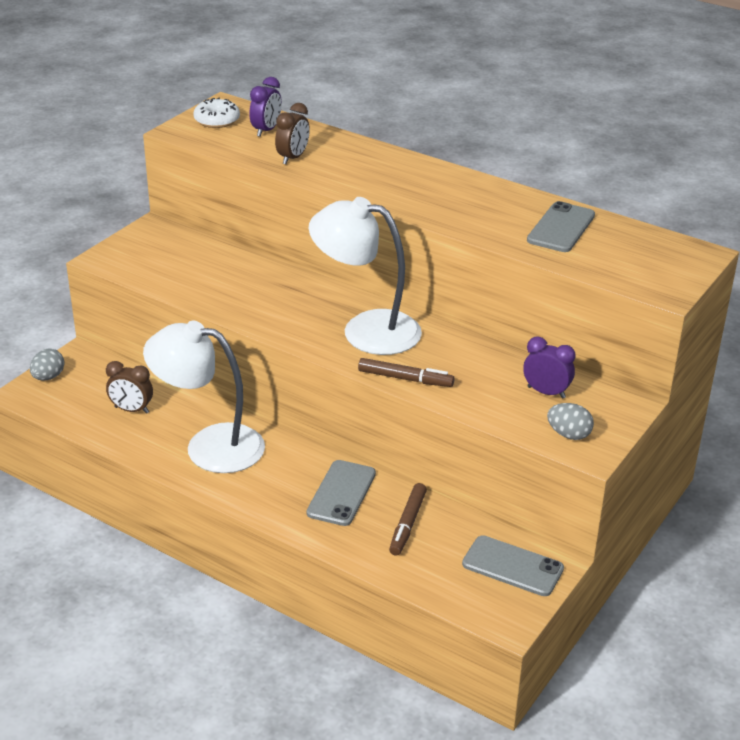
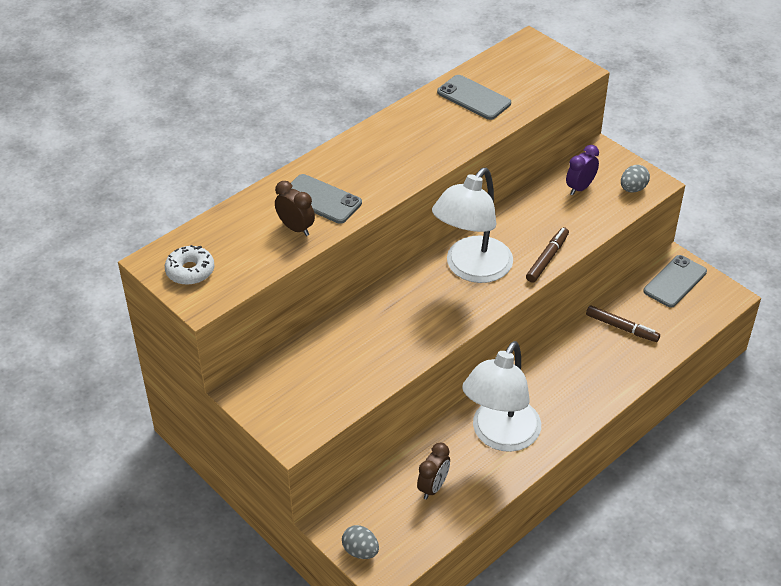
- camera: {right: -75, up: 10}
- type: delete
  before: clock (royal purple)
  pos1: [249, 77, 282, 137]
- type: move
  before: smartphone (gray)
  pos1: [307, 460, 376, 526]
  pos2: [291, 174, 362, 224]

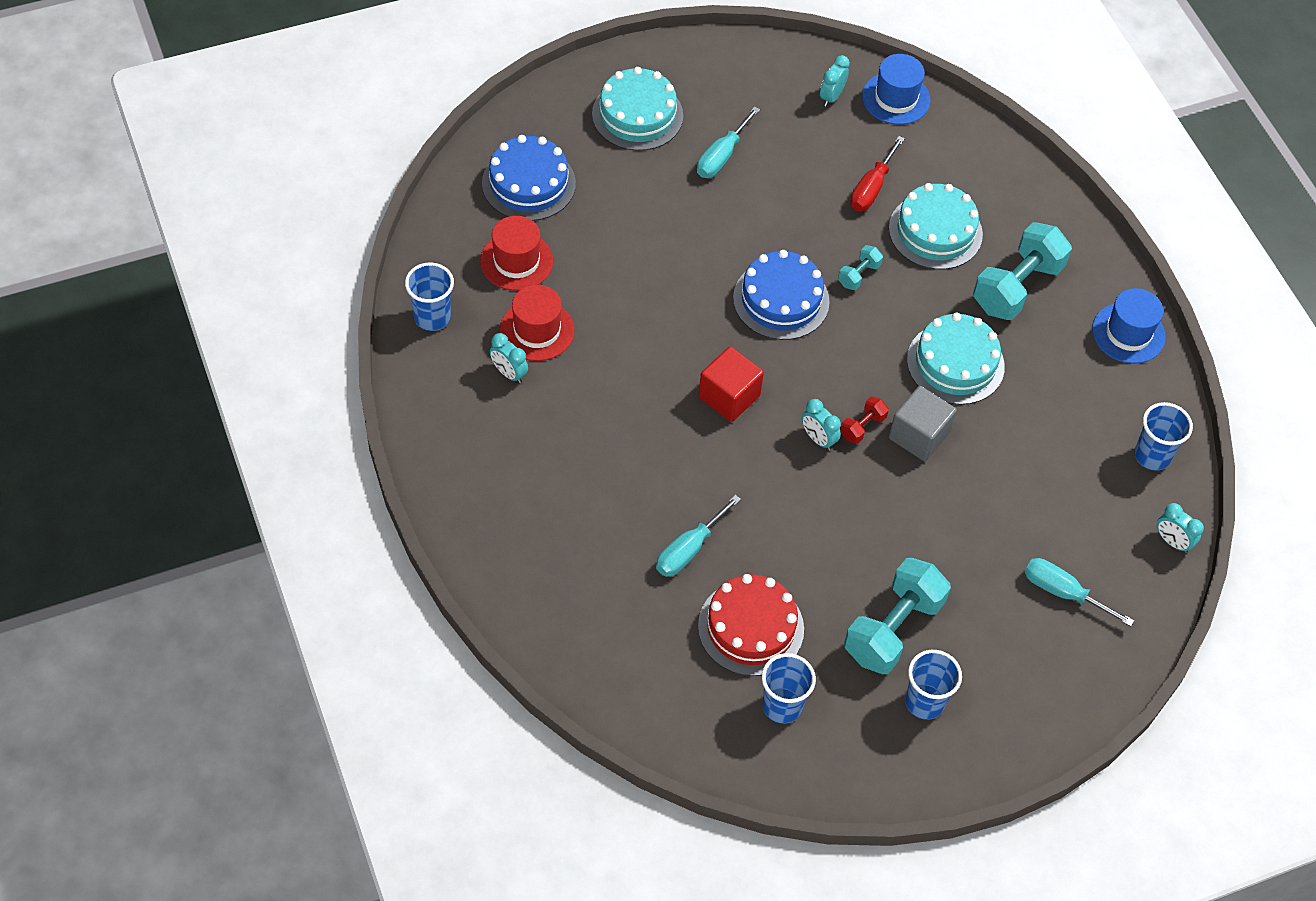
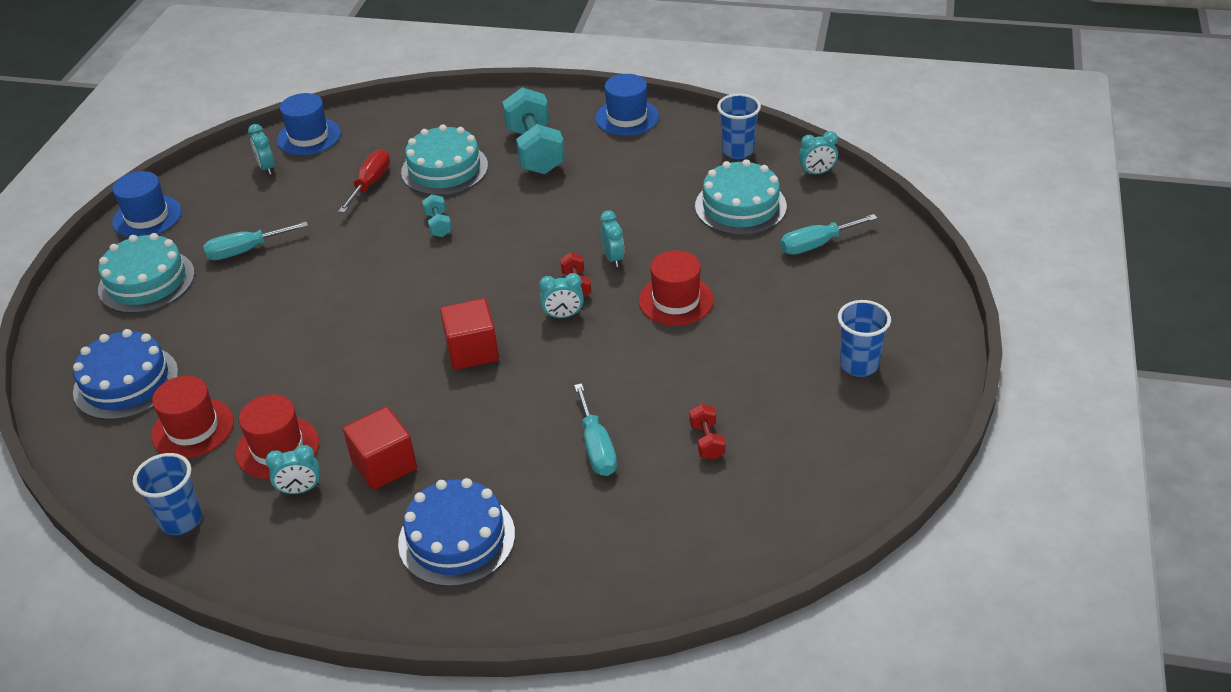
- camera: {right: -50, up: -15}
- type: rotate
  before: hand screwdriver (teal)
  pos1: [697, 106, 760, 178]
  pos2: [203, 222, 308, 260]
  turn: 90
- type: rotate
  before: hand screwdriver (crimson)
  pos1: [850, 136, 905, 211]
  pos2: [338, 149, 390, 213]
  turn: -135
- type: move
  before: layer cake (cobalt)
  pos1: [733, 250, 830, 340]
  pos2: [398, 478, 515, 587]
- type: move
  before: layer cake (teal)
  pos1: [907, 312, 1005, 405]
  pos2: [695, 159, 787, 235]
- type: replace
  before: cube (gray)
  after: clock (teal)
  pos1: [889, 386, 957, 461]
  pos2: [600, 211, 624, 267]
- type: delete
  before: free weight (teal)
  pos1: [844, 558, 951, 674]
- type: replace
  before: layer cake (crimson)
  after: free weight (crimson)
  pos1: [698, 574, 804, 676]
  pos2: [689, 404, 726, 460]
- type: delete
  before: beaker (cobalt)
  pos1: [762, 653, 816, 724]
- type: insert
  after: hat (cobalt)
  pos2: [112, 171, 182, 238]
- type: insert
  after: hat (crimson)
  pos2: [639, 250, 714, 326]
- type: insert
  after: cube (crimson)
  pos2: [343, 407, 417, 490]

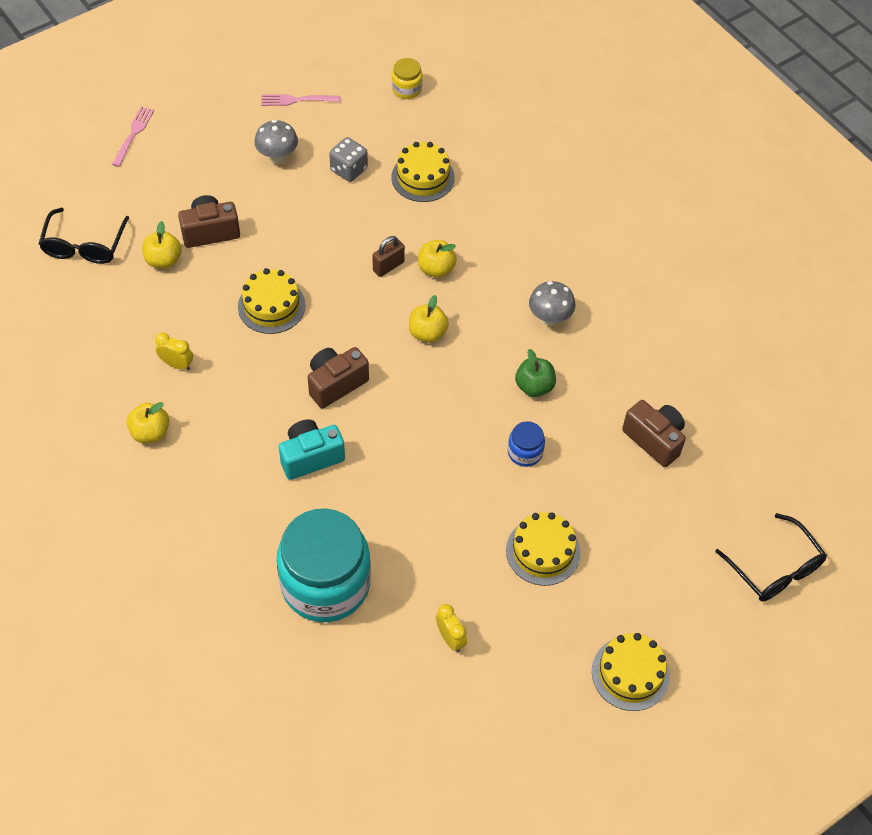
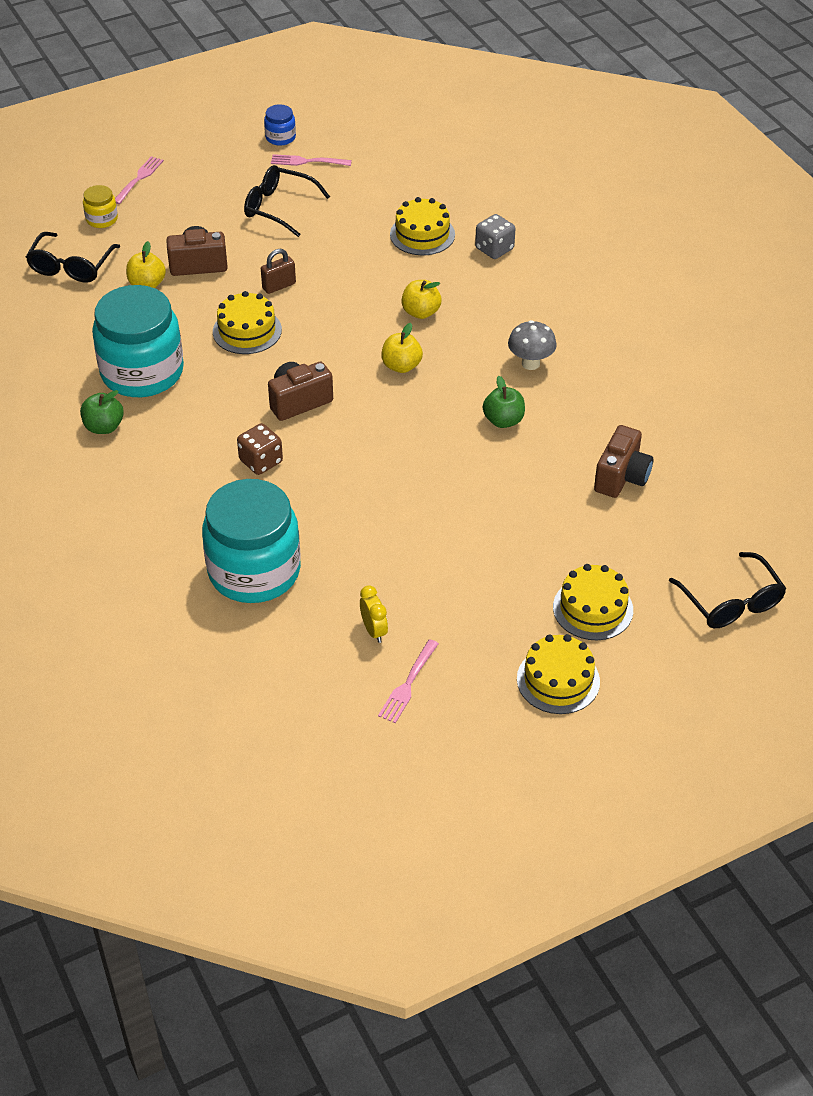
- camera: {right: 10, up: -10}
- type: move
  before: preserve jar (bright yellow)
  pos1: [392, 58, 423, 99]
  pos2: [83, 185, 118, 228]
- type: replace
  before: toadstool (gray)
  after: glasses (jet-black)
  pos1: [254, 120, 298, 164]
  pos2: [244, 165, 330, 237]
- type: move
  before: game die (gray)
  pos1: [329, 137, 368, 182]
  pos2: [475, 214, 515, 259]
- type: move
  before: padlock (dark brown)
  pos1: [372, 236, 405, 277]
  pos2: [261, 249, 296, 294]
- type: replace
  before: clock (bright yellow)
  after: preserve jar (teal)
  pos1: [155, 332, 193, 370]
  pos2: [92, 285, 184, 397]
- type: rotate
  before: compact camera (dark brown)
  pos1: [622, 400, 686, 467]
  pos2: [594, 425, 653, 498]
  turn: 60
- type: recolor
  before: apple fruit (bright yellow)
  after: apple fruit (emerald)
  pos1: [127, 402, 169, 443]
  pos2: [80, 390, 124, 434]
- type: replace
  before: compact camera (teal)
  after: game die (dark brown)
  pos1: [279, 419, 345, 480]
  pos2: [237, 423, 283, 475]
- type: move
  before: preserve jar (cobalt)
  pos1: [508, 421, 545, 467]
  pos2: [264, 104, 296, 146]
- type: move
  before: layer cake (bright yellow)
  pos1: [506, 512, 580, 586]
  pos2: [553, 564, 633, 640]
- type: insert
  after: table fork (rosy)
  pos2: [378, 639, 439, 723]

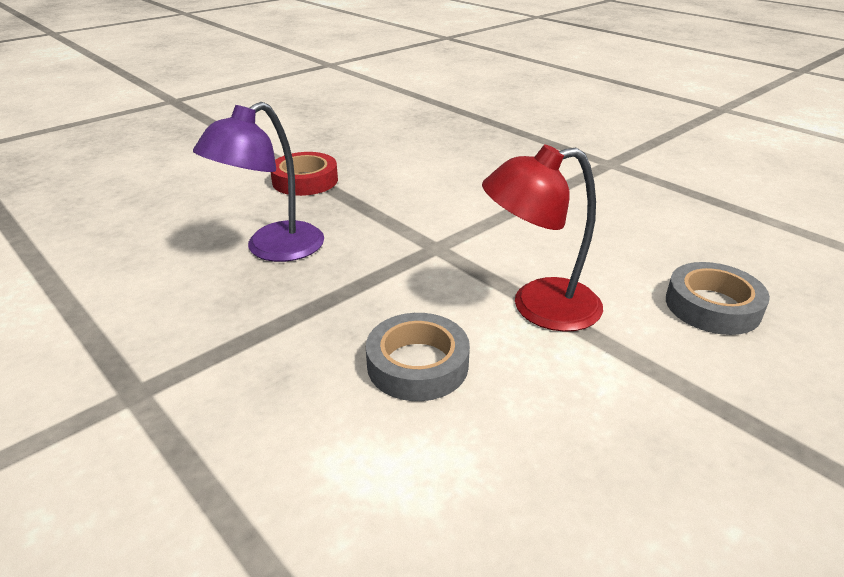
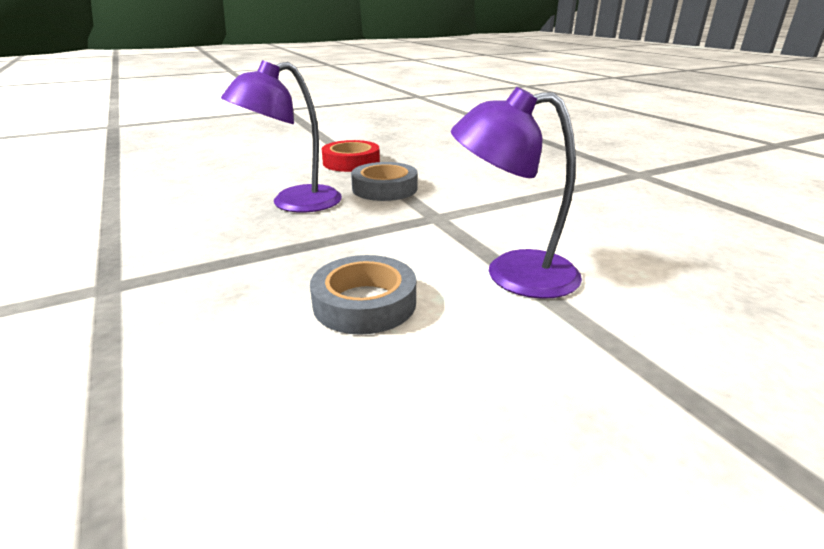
- camera: {right: 15, up: -5}
- type: recolor
  before: lamp (crimson)
  after: lamp (royal purple)
  pos1: [482, 145, 603, 332]
  pos2: [451, 87, 582, 299]
- type: move
  before: sticky tape (gray)
  pos1: [666, 262, 770, 335]
  pos2: [351, 162, 418, 201]

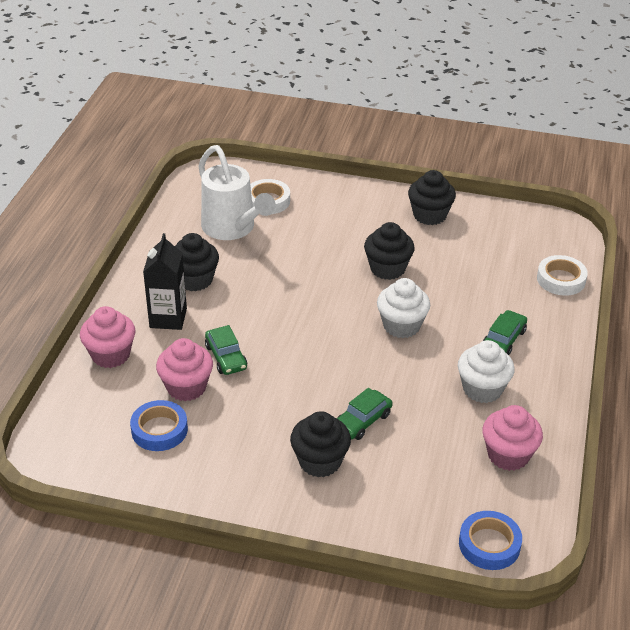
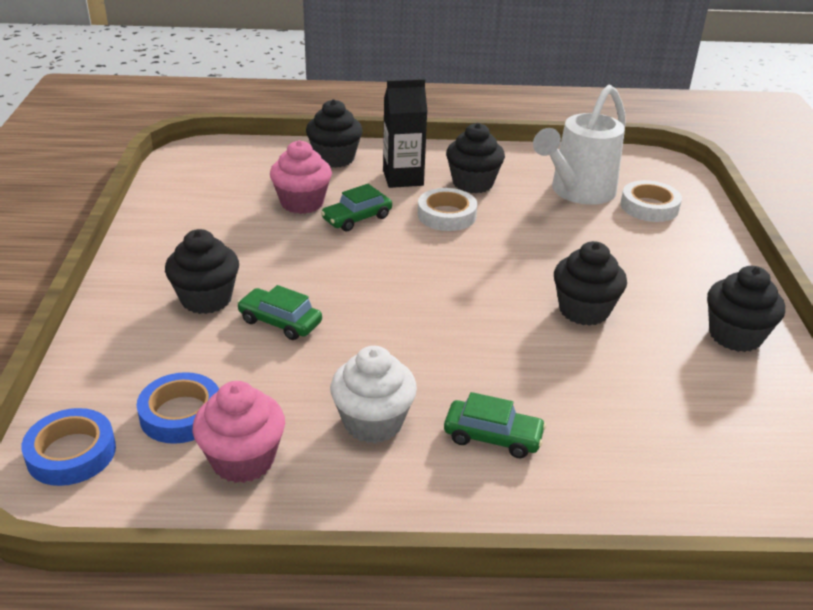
- camera: {right: 75, up: -5}
- type: move
  before: sticky tape (pure white)
  pos1: [537, 255, 588, 296]
  pos2: [418, 188, 478, 231]
- type: delete
  before: muffin (pure white)
  pos1: [377, 278, 430, 338]
- type: recolor
  before: muffin (rosy)
  after: muffin (jet-black)
  pos1: [80, 306, 135, 368]
  pos2: [306, 99, 363, 168]
- type: move
  before: sticky tape (cobalt)
  pos1: [130, 400, 188, 451]
  pos2: [137, 372, 219, 444]

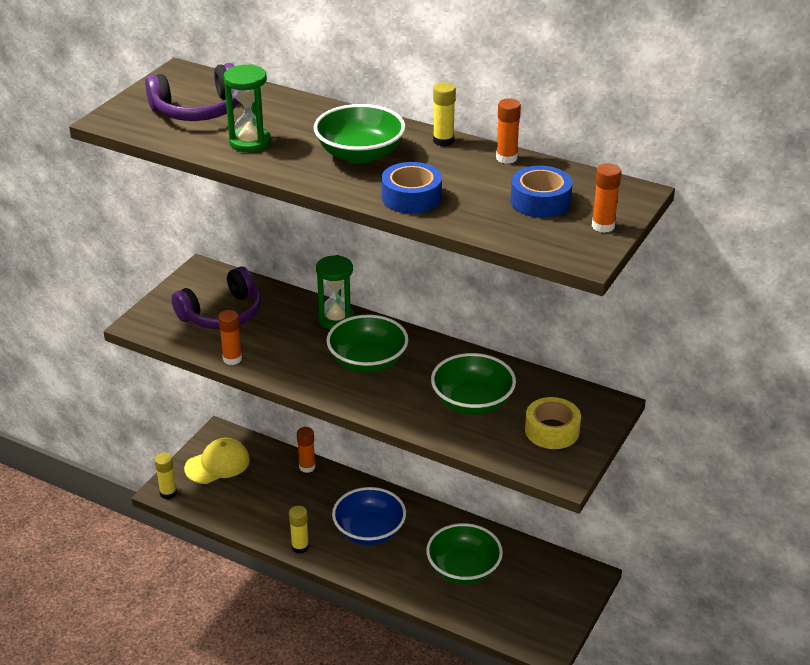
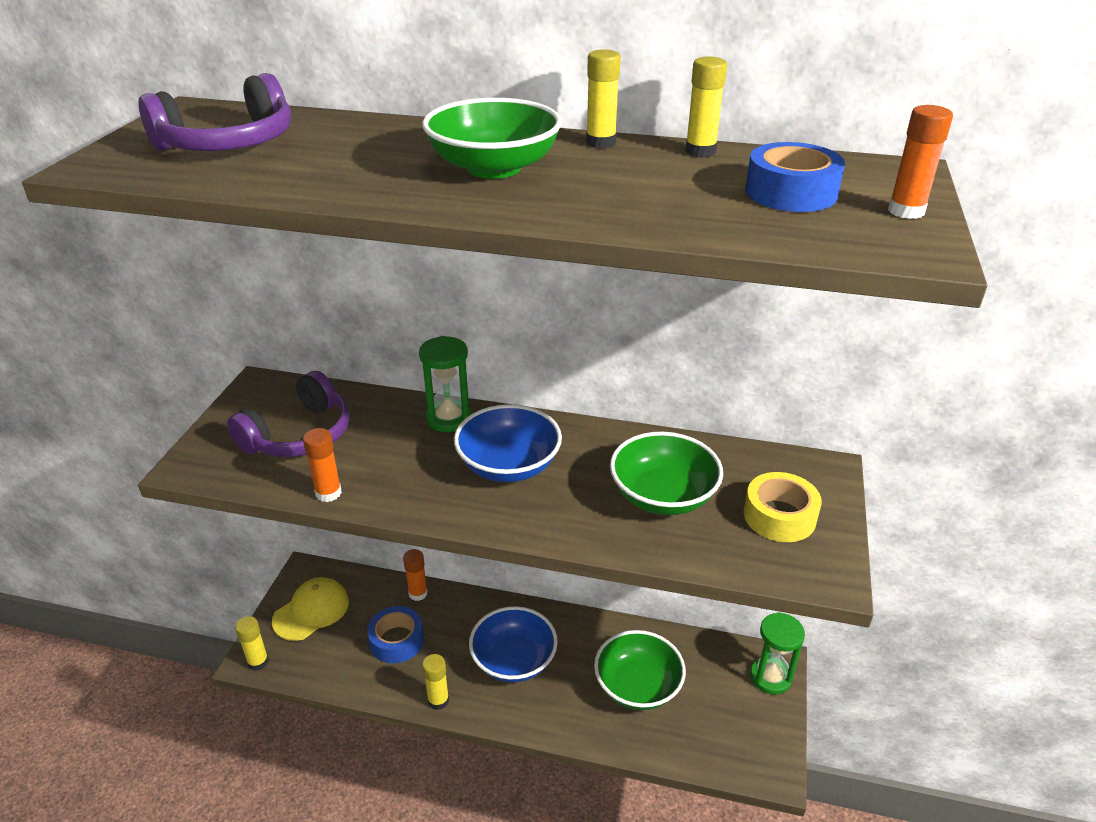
- camera: {right: -15, up: 0}
- type: move
  before: sandglass (emerald)
  pos1: [224, 64, 271, 152]
  pos2: [750, 612, 805, 695]
- type: recolor
  before: glue (orange-coloured)
  after: glue (bright yellow)
  pos1: [496, 98, 521, 164]
  pos2: [685, 56, 727, 157]
- type: move
  before: sticky tape (cobalt)
  pos1: [382, 162, 442, 214]
  pos2: [367, 606, 424, 663]
- type: recolor
  before: bowl (emerald)
  after: bowl (cobalt)
  pos1: [327, 315, 408, 373]
  pos2: [454, 404, 562, 482]

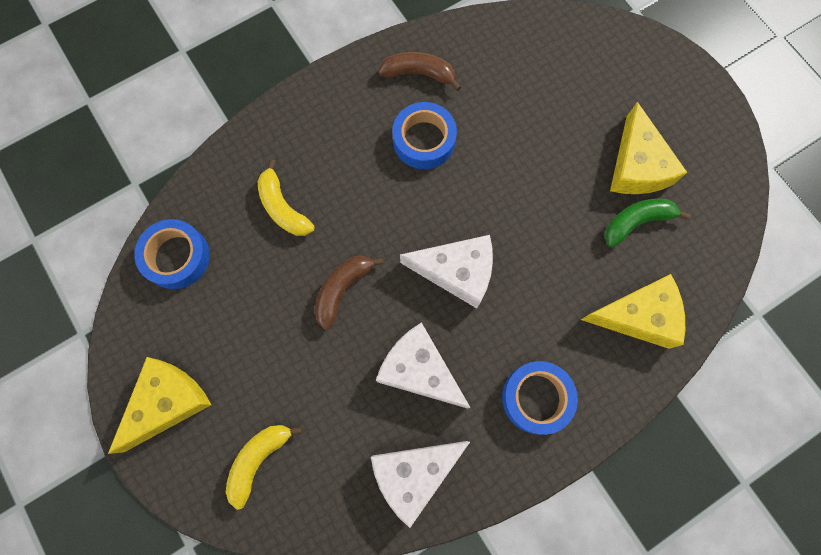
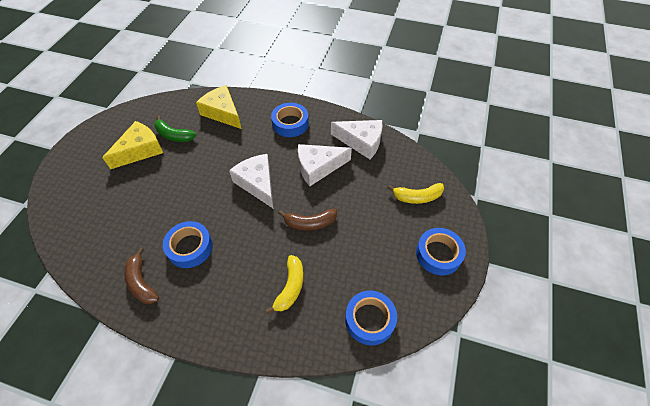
- camera: {right: -130, up: -20}
- type: rotate
  before: cheese (pure white)
  pos1: [376, 322, 471, 409]
  pos2: [298, 144, 352, 186]
  turn: 75
- type: replace
  before: cheese (bright yellow)
  after: sticky tape (cobalt)
  pos1: [108, 357, 211, 454]
  pos2: [416, 228, 466, 276]

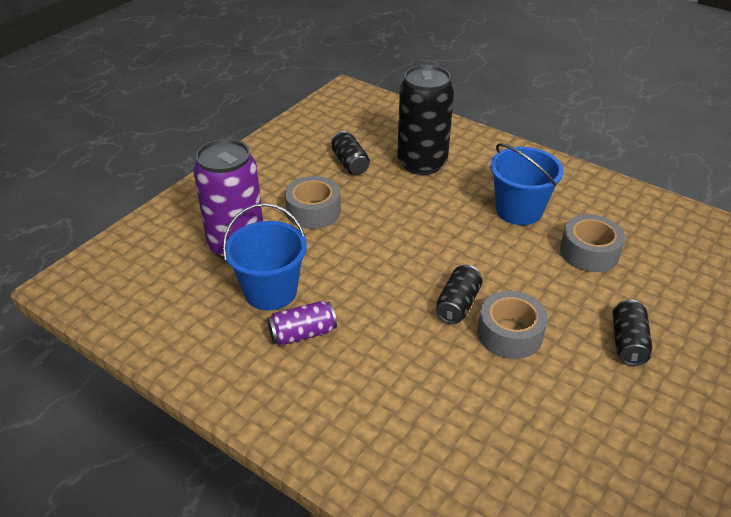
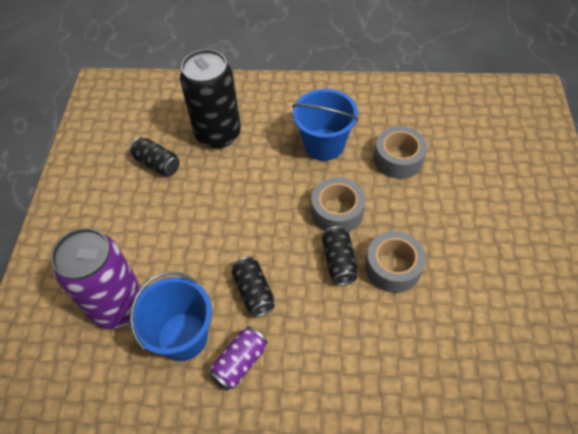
- camera: {right: -30, up: 15}
- type: move
  before: sticky tape (gray)
  pos1: [285, 176, 341, 229]
  pos2: [311, 177, 365, 232]
- type: move
  before: can (jet-black)
  pos1: [613, 299, 652, 366]
  pos2: [231, 256, 275, 317]

